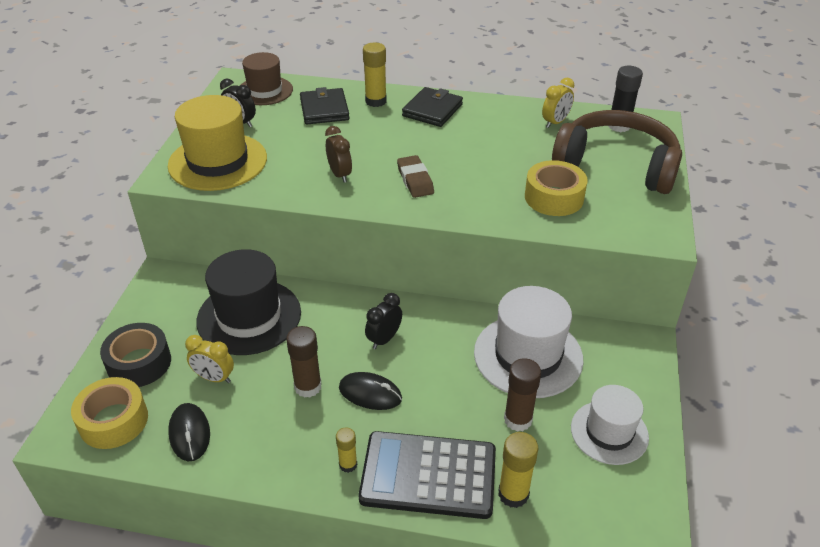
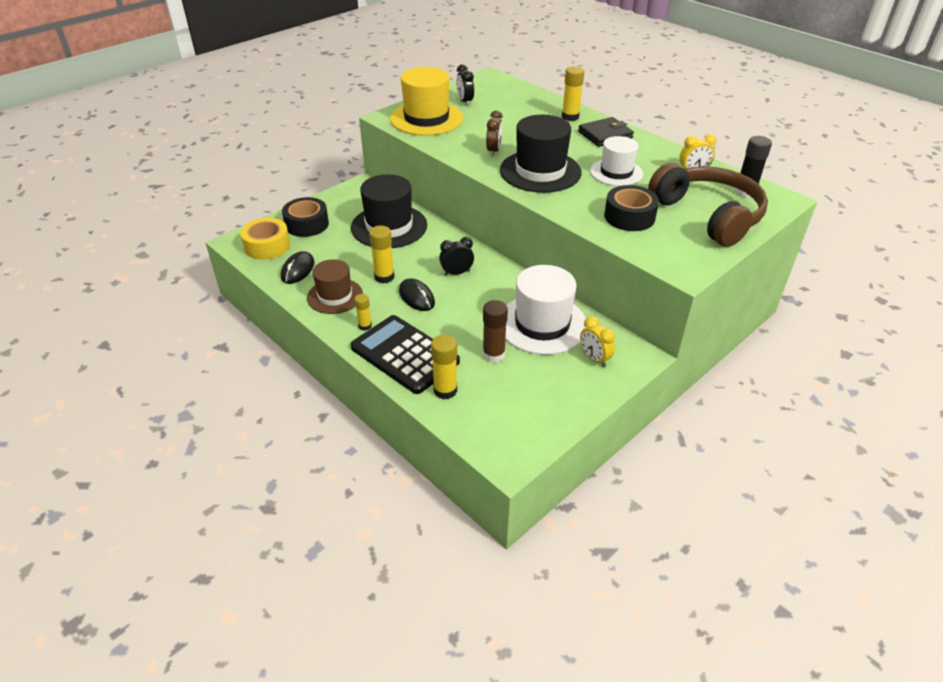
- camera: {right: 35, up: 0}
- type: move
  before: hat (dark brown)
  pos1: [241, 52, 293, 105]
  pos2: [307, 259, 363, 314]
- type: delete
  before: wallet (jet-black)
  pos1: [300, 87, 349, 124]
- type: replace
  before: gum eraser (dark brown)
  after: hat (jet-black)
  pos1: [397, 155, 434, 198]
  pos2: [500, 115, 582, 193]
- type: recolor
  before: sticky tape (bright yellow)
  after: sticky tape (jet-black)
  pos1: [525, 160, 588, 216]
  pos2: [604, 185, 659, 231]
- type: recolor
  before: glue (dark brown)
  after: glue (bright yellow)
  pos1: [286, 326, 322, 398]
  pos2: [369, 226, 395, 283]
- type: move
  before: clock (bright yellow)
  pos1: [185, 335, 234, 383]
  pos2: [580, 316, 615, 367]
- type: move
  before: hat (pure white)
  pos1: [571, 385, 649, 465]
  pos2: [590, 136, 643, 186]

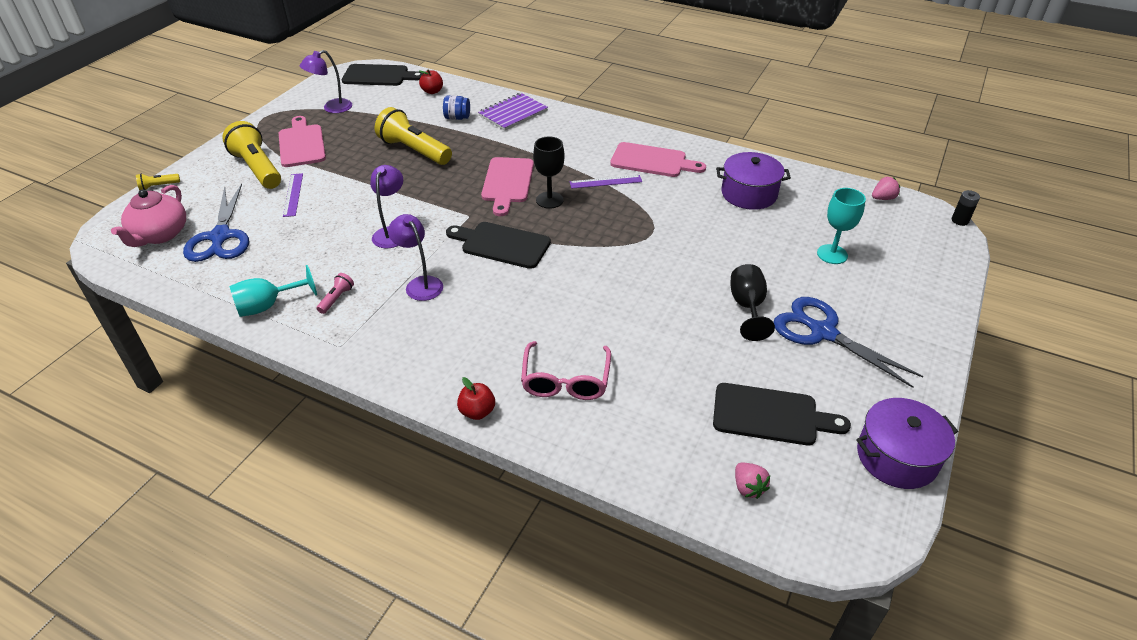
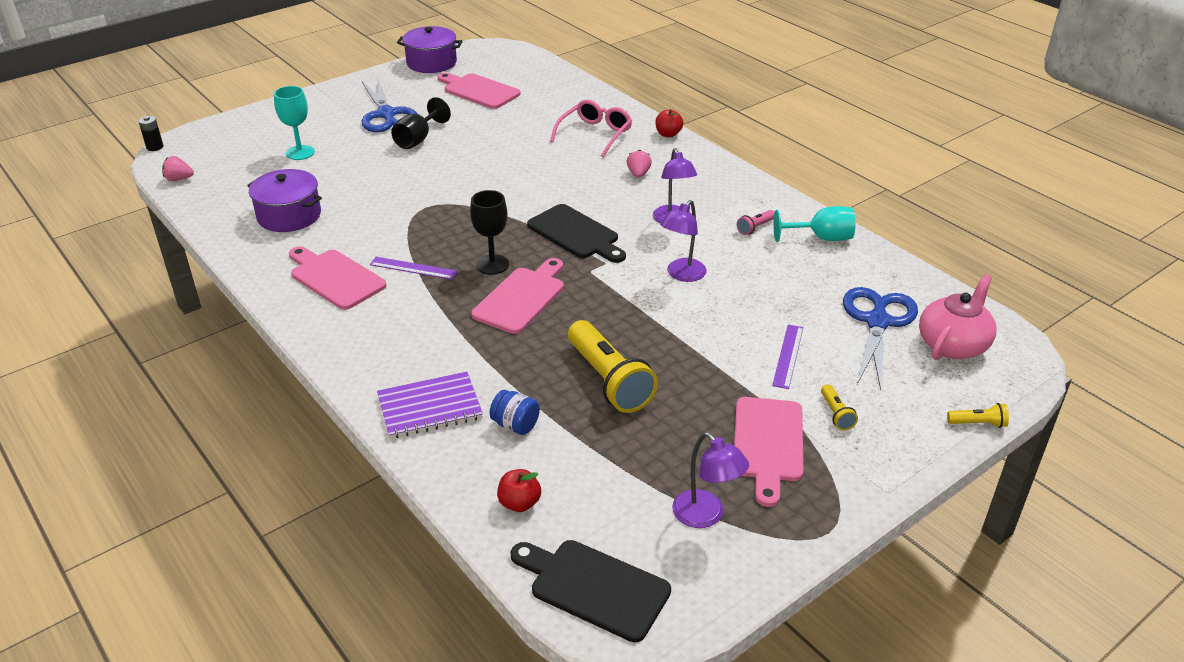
- camera: {right: -155, up: -5}
- type: rotate
  before: lamp (royal purple)
  pos1: [300, 50, 352, 113]
  pos2: [672, 432, 749, 528]
  turn: 60
- type: resize
  before: torch (bright yellow)
  pos1: [222, 121, 281, 189]
  pos2: [821, 384, 858, 430]
  scale: 0.44
- type: recolor
  before: chopping board (jet-black)
  after: chopping board (rosy)
  pos1: [713, 383, 851, 445]
  pos2: [438, 73, 521, 109]
- type: move
  before: toy strawberry (rosy)
  pos1: [735, 462, 770, 499]
  pos2: [627, 150, 652, 178]

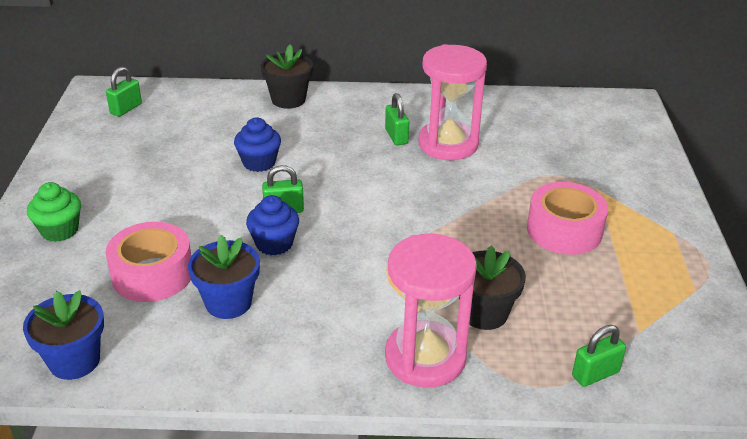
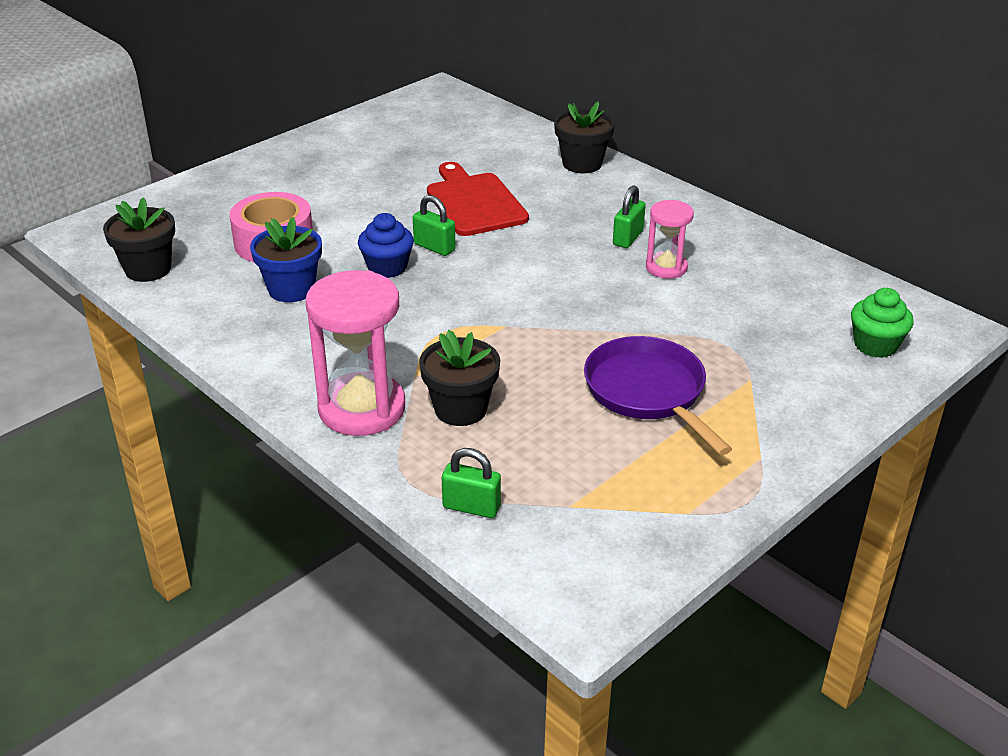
- camera: {right: 45, up: 0}
- type: resize
  before: sandglass (rosy)
  pos1: [418, 44, 487, 160]
  pos2: [646, 200, 694, 279]
  scale: 0.56
- type: delete
  before: padlock (emerald)
  pos1: [106, 67, 142, 117]
- type: replace
  before: muffin (cobalt)
  after: chopping board (crimson)
  pos1: [234, 118, 281, 172]
  pos2: [427, 162, 529, 236]
- type: move
  before: muffin (emerald)
  pos1: [27, 182, 81, 242]
  pos2: [851, 288, 914, 358]
- type: replace
  before: sticky tape (rosy)
  after: frying pan (royal purple)
  pos1: [527, 182, 608, 255]
  pos2: [584, 336, 732, 455]
- type: recolor
  before: plant pot (cobalt)
  after: plant pot (jet-black)
  pos1: [23, 290, 104, 380]
  pos2: [103, 197, 175, 282]

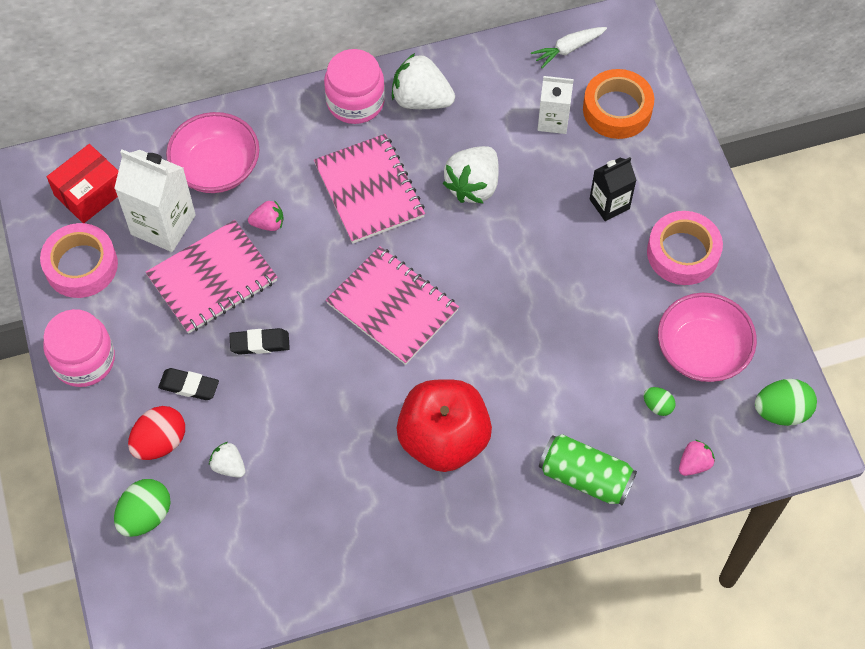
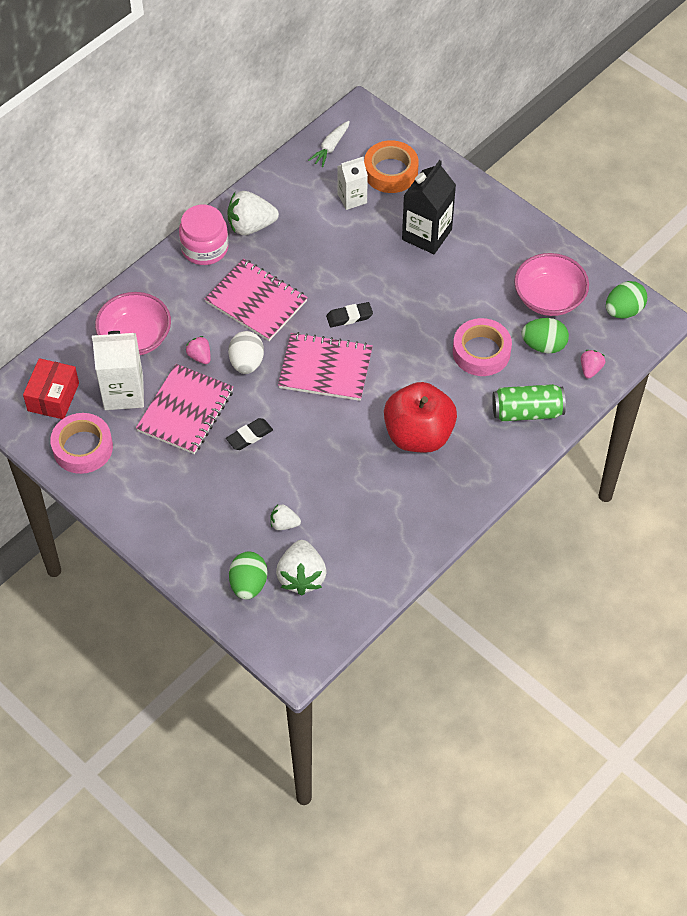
- camera: {right: -30, up: -5}
- type: move
  before: toy strawberry (pure white)
  pos1: [442, 146, 499, 204]
  pos2: [276, 540, 326, 595]
- type: resize
  before: carton (jet-black)
  pos1: [590, 157, 636, 221]
  pos2: [402, 160, 456, 254]
  scale: 1.61
- type: rotate
  before: toy strawberry (rosy)
  pos1: [248, 200, 283, 231]
  pos2: [186, 336, 211, 364]
  turn: -90
- type: move
  before: sticky tape (rosy)
  pos1: [647, 211, 723, 285]
  pos2: [453, 318, 512, 376]
- type: delete
  before: preserve jar (rosy)
  pos1: [43, 309, 115, 387]
- type: move
  before: gum eraser (jet-black)
  pos1: [158, 368, 219, 400]
  pos2: [326, 302, 373, 327]
- type: resize
  before: egg (emerald)
  pos1: [644, 387, 676, 416]
  pos2: [522, 318, 569, 353]
  scale: 1.81
- type: delete
  before: egg (crimson)
  pos1: [128, 406, 185, 460]
- type: insert
  after: egg (pure white)
  pos2: [228, 331, 264, 374]

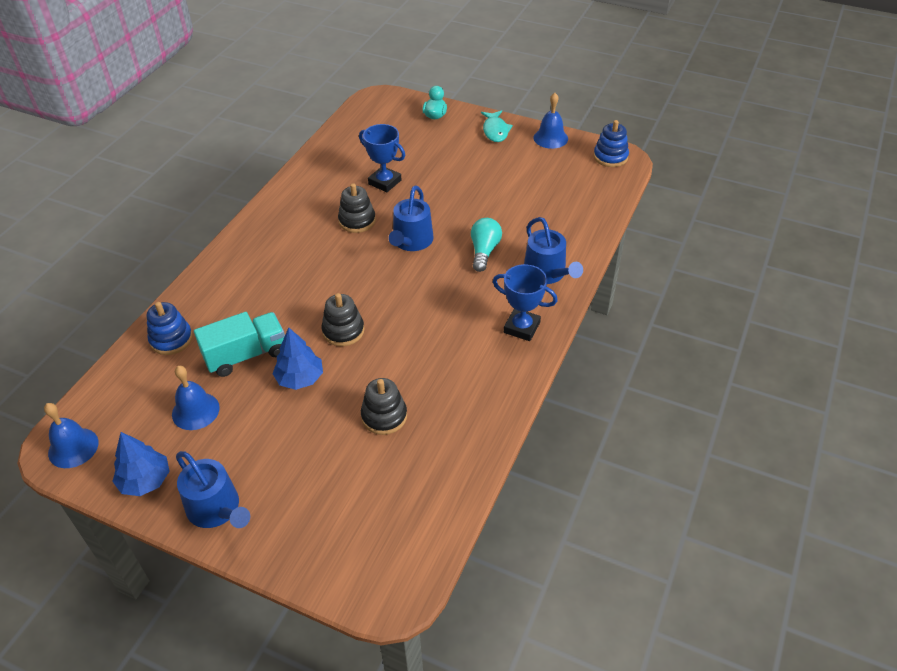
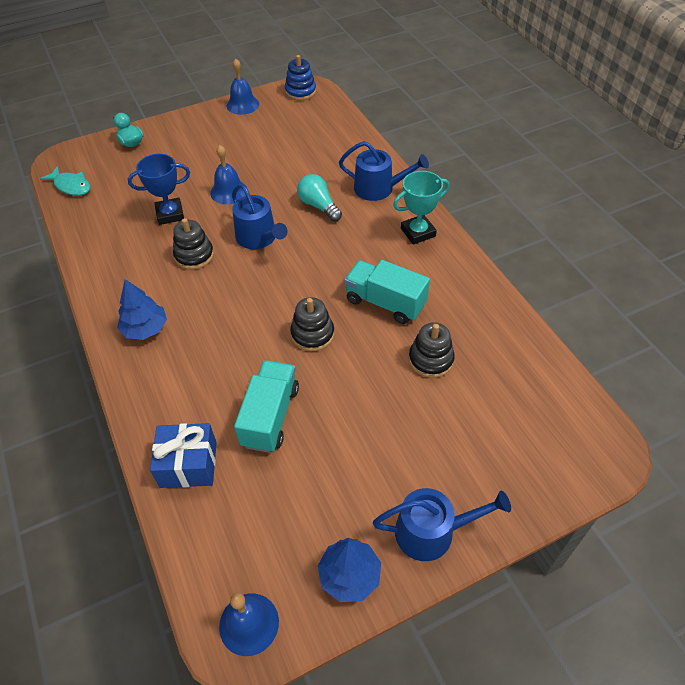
- camera: {right: -50, up: 5}
- type: move
  before: fish figure (teal)
  pos1: [481, 110, 513, 142]
  pos2: [40, 166, 91, 196]
- type: recolor
  before: award cup (cobalt)
  after: award cup (teal)
  pos1: [493, 264, 558, 341]
  pos2: [393, 171, 450, 245]
- type: replace
  before: stacking rings (cobalt)
  after: wrapped gift (cobalt)
  pos1: [147, 302, 193, 355]
  pos2: [150, 423, 217, 488]
- type: move
  before: toy tree (cobalt)
  pos1: [272, 327, 323, 390]
  pos2: [117, 279, 167, 340]
- type: move
  before: hand bell (cobalt)
  pos1: [172, 366, 220, 430]
  pos2: [210, 145, 247, 204]
- type: insert
  after: truck (teal)
  pos2: [344, 260, 430, 324]

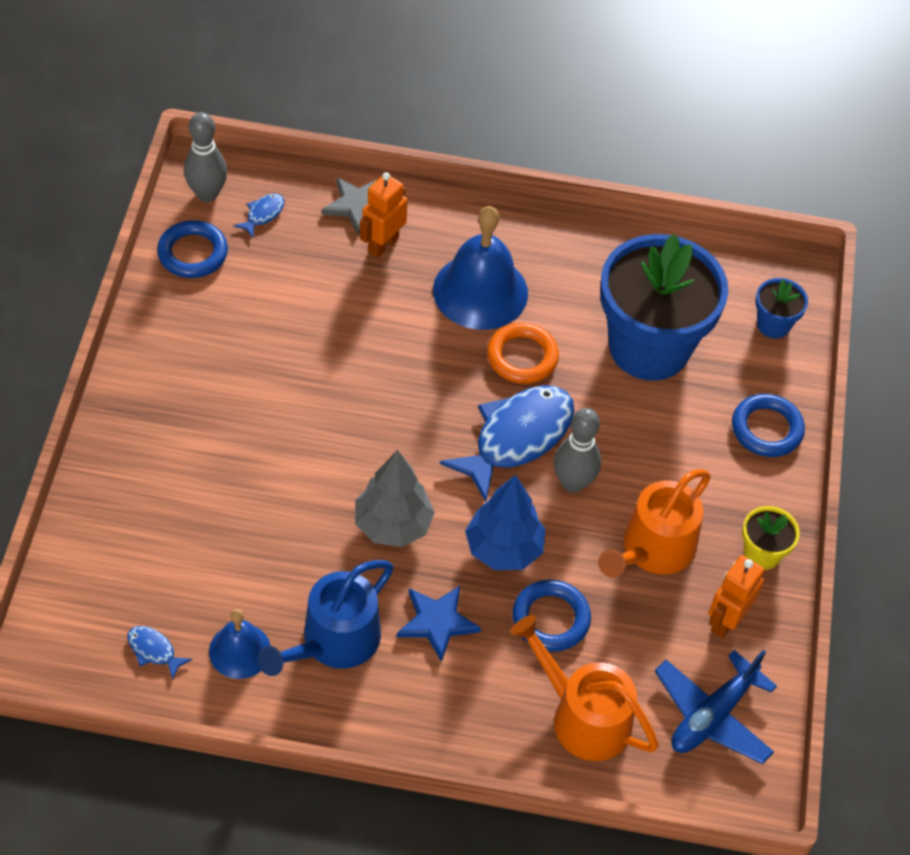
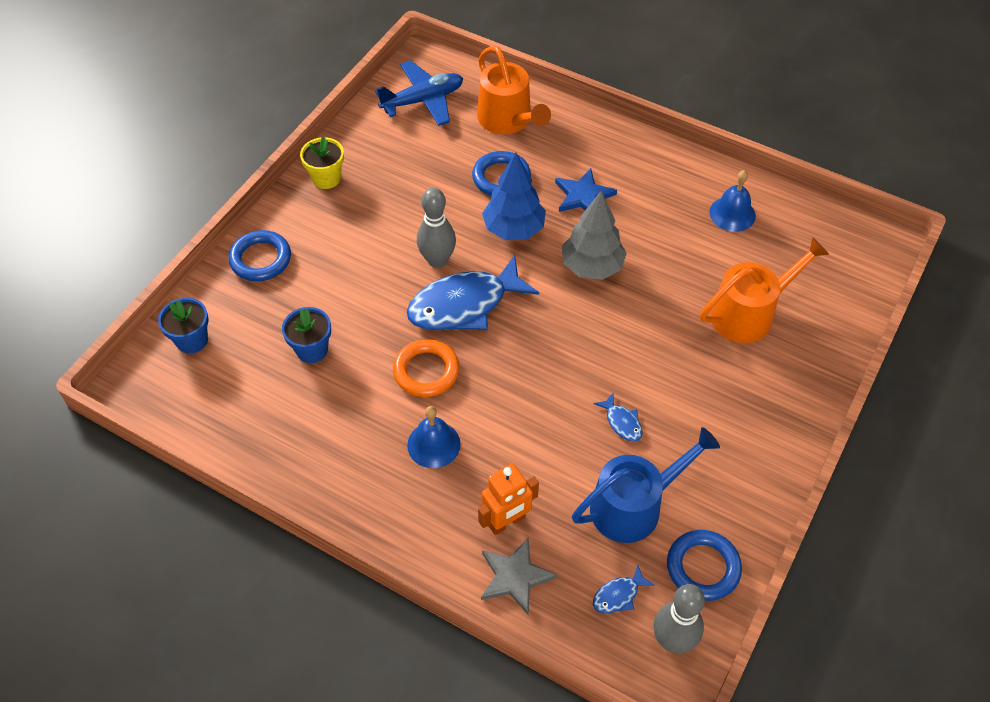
- camera: {right: -155, up: 0}
- type: resize
  before: hand bell (cobalt)
  pos1: [433, 206, 528, 330]
  pos2: [407, 406, 461, 468]
  scale: 0.57
- type: resize
  before: plant pot (cobalt)
  pos1: [600, 234, 728, 381]
  pos2: [282, 307, 331, 363]
  scale: 0.42
- type: move
  before: sprinkling can (orange-coloured)
  pos1: [598, 469, 711, 578]
  pos2: [700, 237, 829, 343]
- type: delete
  before: toy robot (orange-coloured)
  pos1: [709, 555, 764, 638]
- type: move
  before: sprinkling can (cobalt)
  pos1: [258, 560, 394, 676]
  pos2: [572, 427, 720, 543]
- type: move
  before: fish figure (cobalt)
  pos1: [127, 626, 192, 680]
  pos2: [594, 393, 643, 442]

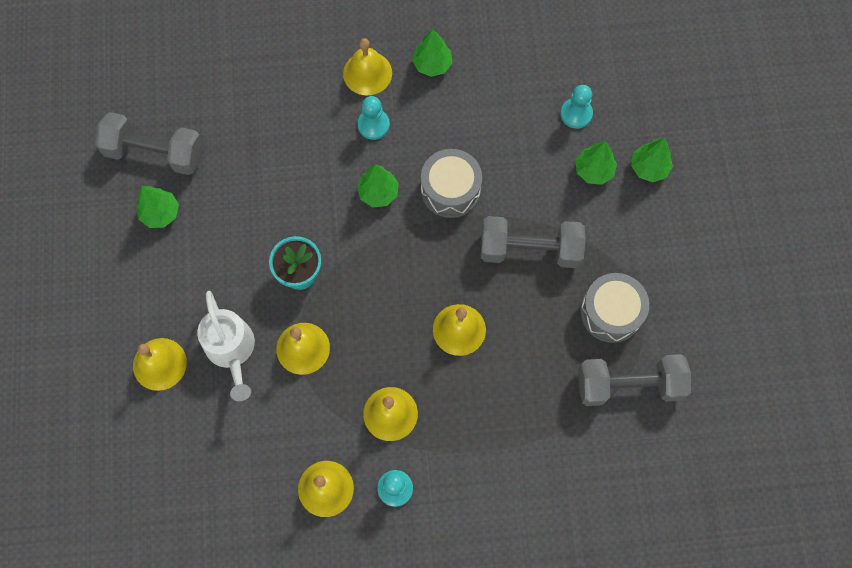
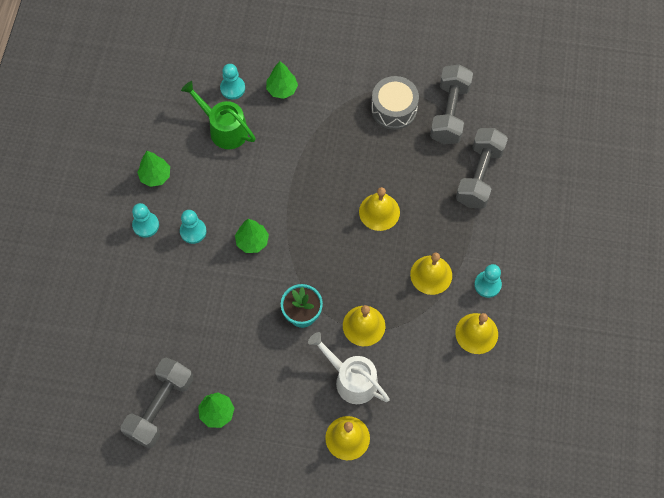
- camera: {right: -75, up: -5}
- type: replace
  before: hand bell (bright yellow)
  after: chess pawn (teal)
  pos1: [343, 38, 392, 96]
  pos2: [132, 203, 159, 238]
- type: delete
  before: toy tree (emerald)
  pos1: [631, 138, 673, 182]
- type: delete
  before: snare drum (gray)
  pos1: [421, 149, 482, 218]
- type: move
  before: free weight (gray)
  pos1: [481, 216, 586, 268]
  pos2: [456, 128, 508, 209]
- type: rotate
  before: sprinkling can (pure white)
  pos1: [197, 291, 255, 401]
  pos2: [308, 332, 390, 404]
  turn: -135
- type: insert
  after: sprinkling can (emerald)
  pos2: [181, 81, 256, 149]

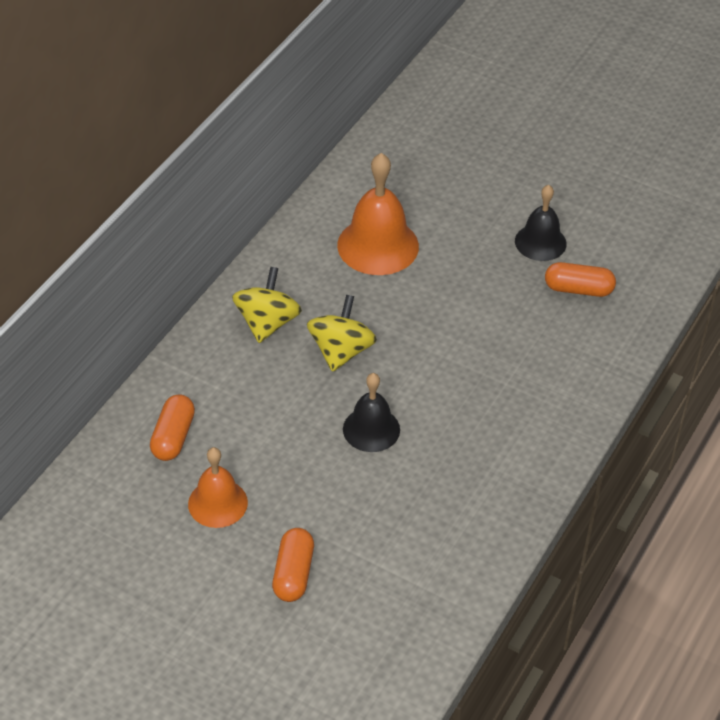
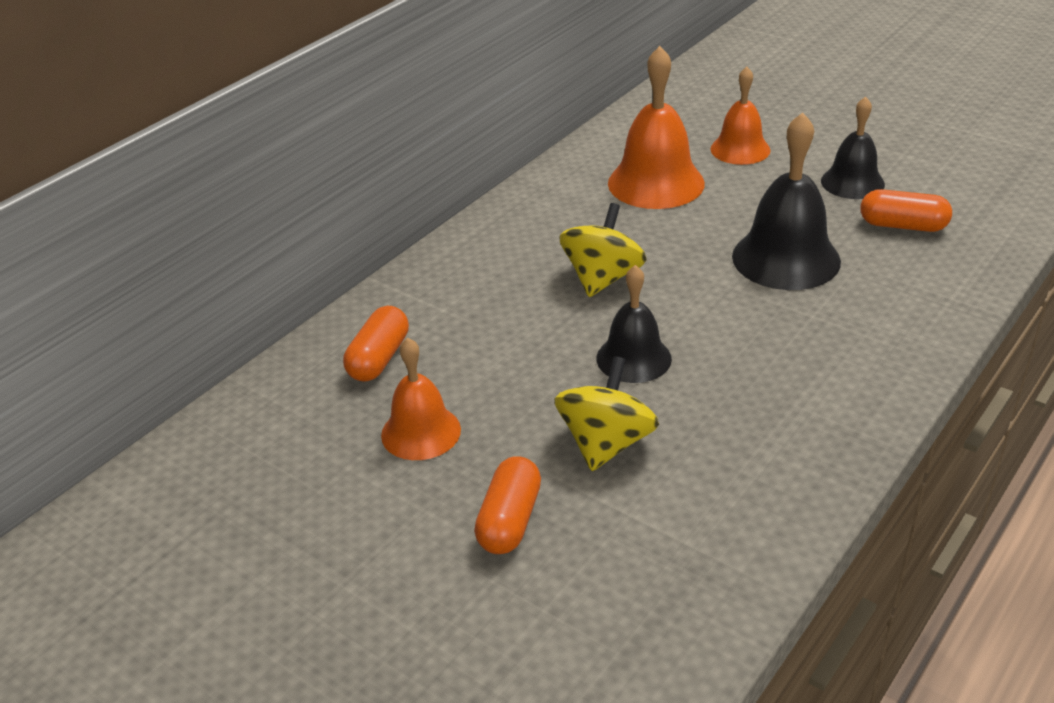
- camera: {right: 10, up: -10}
- type: move
  before: toy top (bright yellow)
  pos1: [232, 267, 302, 343]
  pos2: [554, 356, 659, 471]
- type: insert
  after: hand bell (orange-coloured)
  pos2: [711, 67, 770, 165]
- type: insert
  after: hand bell (jet-black)
  pos2: [732, 112, 841, 290]

